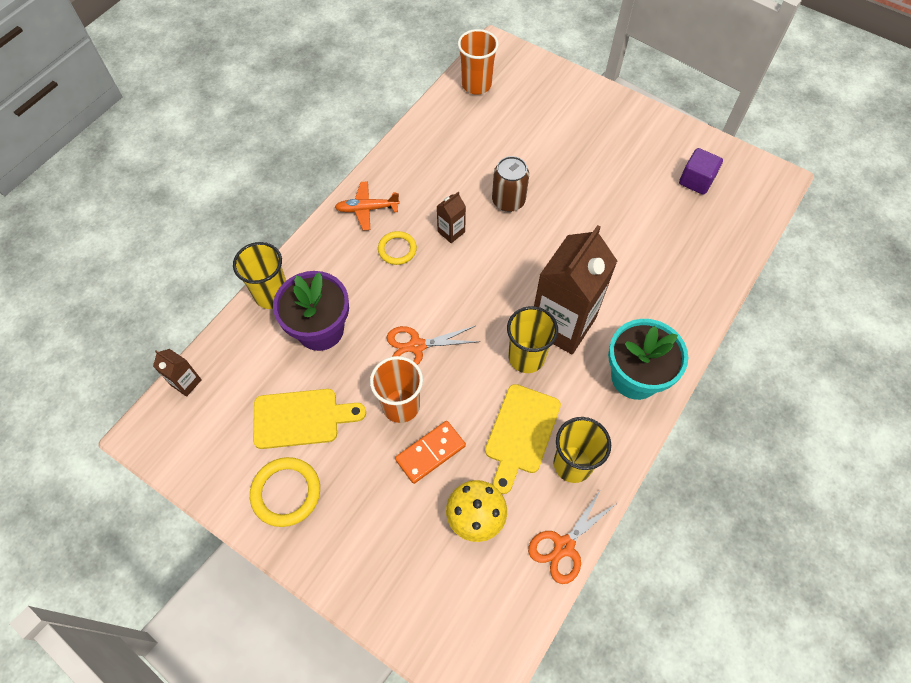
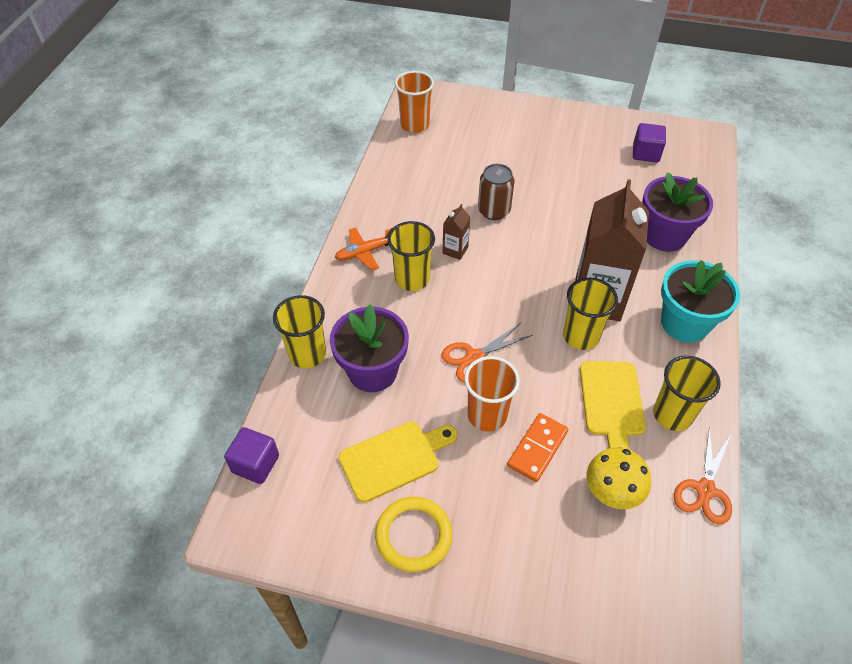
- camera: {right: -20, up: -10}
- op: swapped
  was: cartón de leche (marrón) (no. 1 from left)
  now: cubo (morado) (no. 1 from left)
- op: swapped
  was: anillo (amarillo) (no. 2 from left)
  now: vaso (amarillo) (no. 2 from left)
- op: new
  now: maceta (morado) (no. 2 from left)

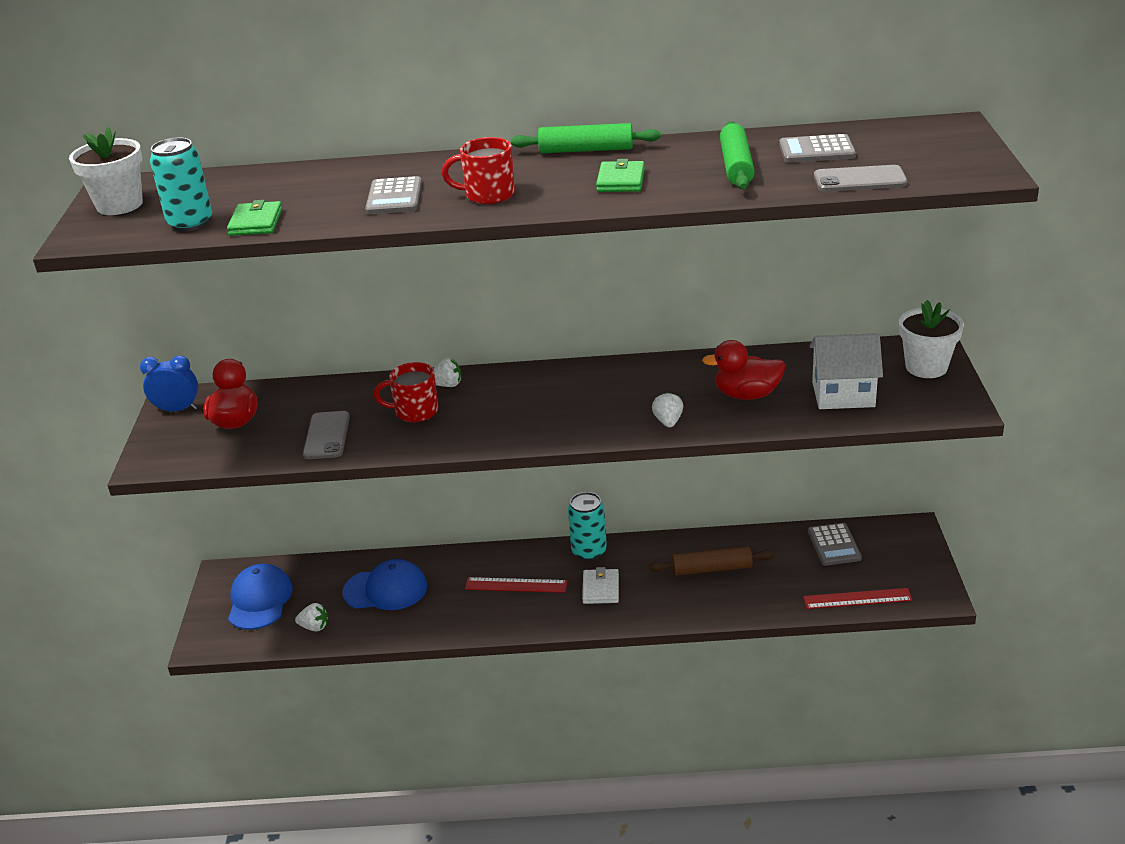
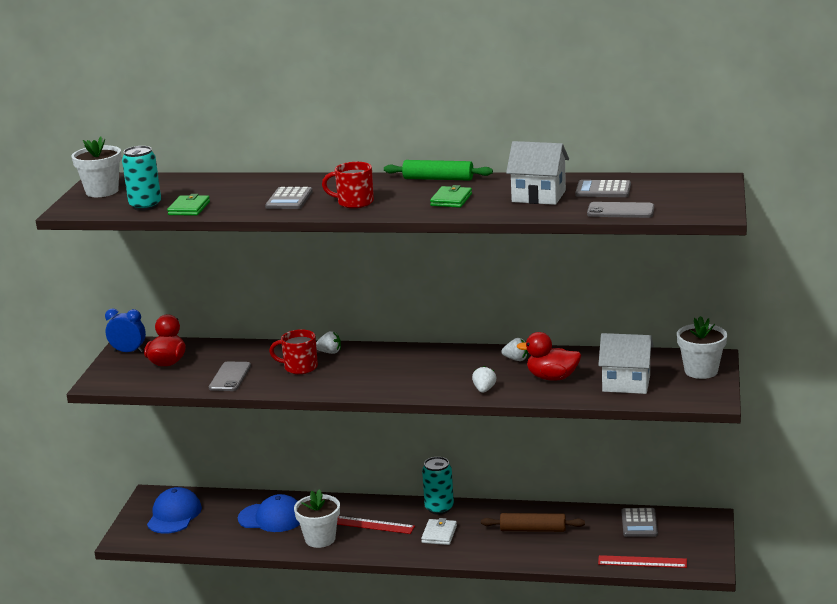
- camera: {right: 10, up: -10}
- op: shifted
  was: fresa (blanco) (no. 1 from left in the first image)
  now: fresa (blanco) (no. 3 from left)
- op: swapped
  was: rodillo (verde) (no. 2 from left)
  now: casa (blanco) (no. 1 from left)
- op: new
  now: maceta (blanco) (no. 2 from left)

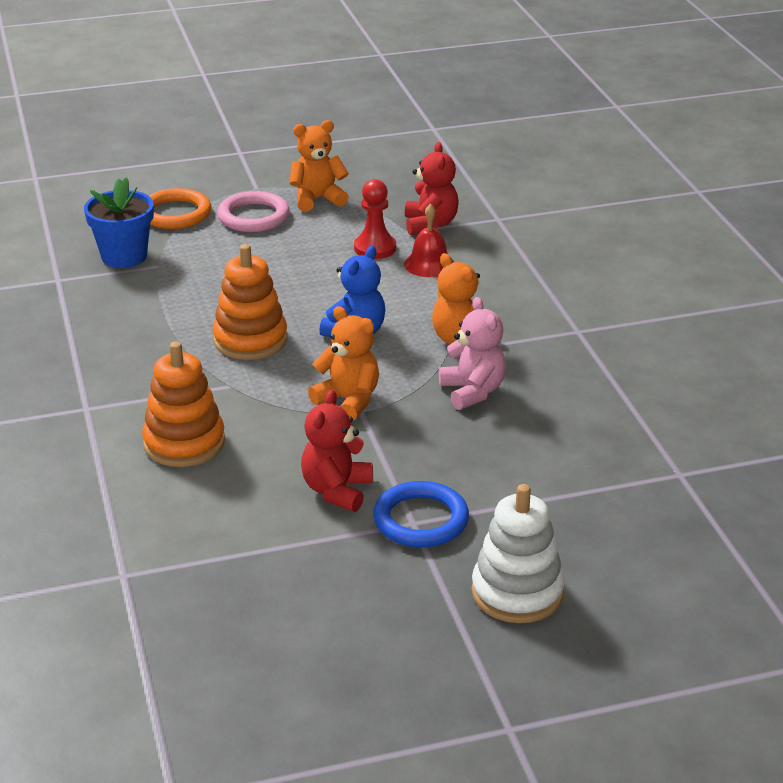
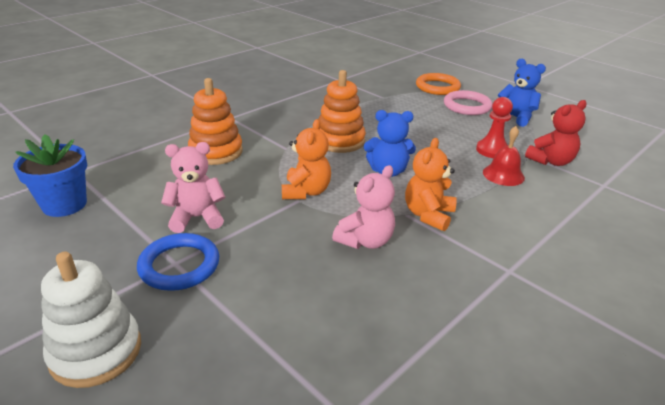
- camera: {right: 60, up: 0}
- op: shifted
  was: maceta (azul)
- op: repainted
  was: osito (naranja) (no. 1 from left)
  now: osito (azul) (no. 2 from left)
- op: repainted
  was: osito (rojo) (no. 1 from left)
  now: osito (rosa) (no. 1 from left)

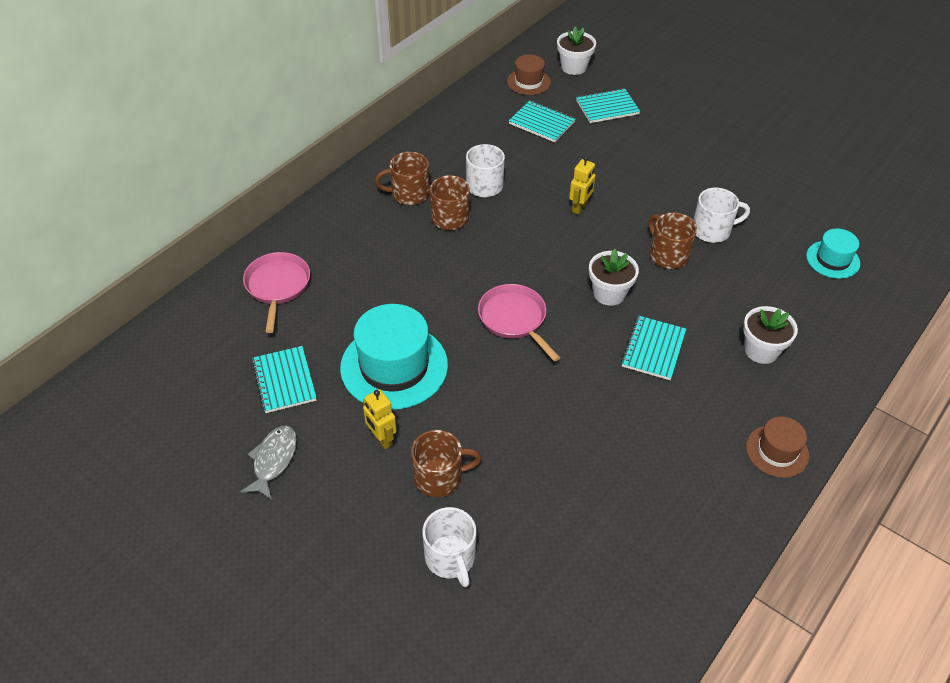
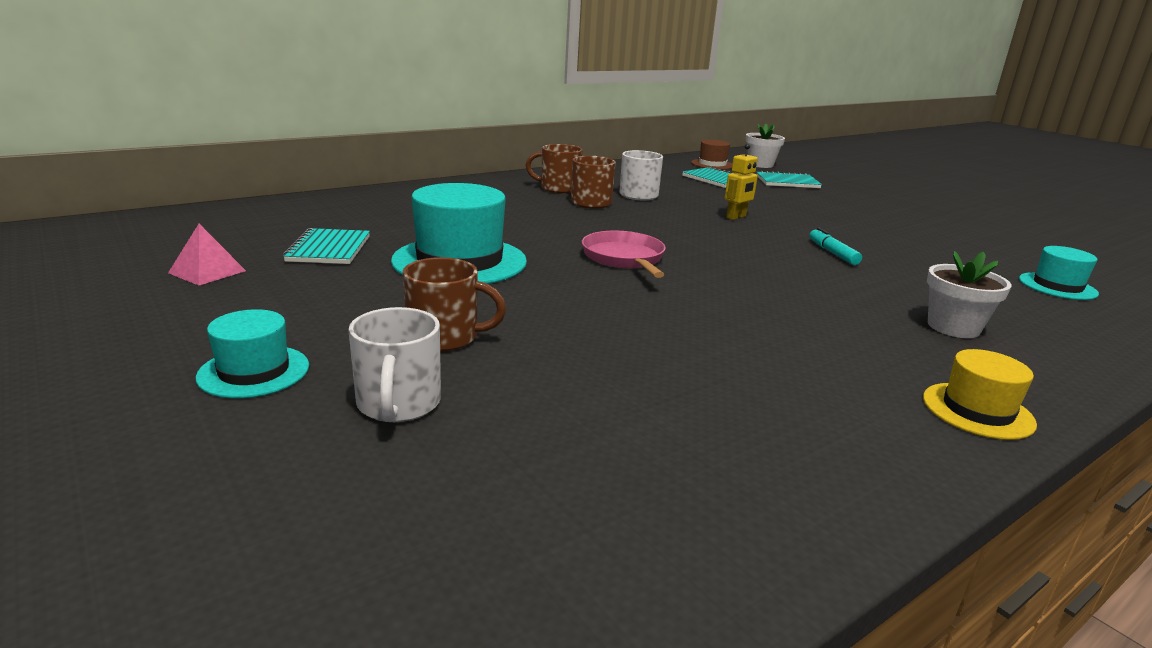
- camera: {right: 15, up: -25}
- op: gone
  was: pez (gris)
- op: gone
  was: sartén (rosa) (no. 1 from left)
- op: gone
  was: robot (amarillo) (no. 1 from left)
- op: gone
  was: maceta (blanco) (no. 2 from left)
- op: gone
  was: cuaderno (turquesa) (no. 4 from left)
- op: swapped
  was: taza (marrón) (no. 4 from left)
  now: rotulador (turquesa)
- op: gone
  was: taza (blanco) (no. 3 from left)
- op: repainted
  was: sombrero (marrón) (no. 2 from left)
  now: sombrero (amarillo)
- op: new
  now: pirámide (rosa)
- op: new
  now: sombrero (turquesa) (no. 1 from left)

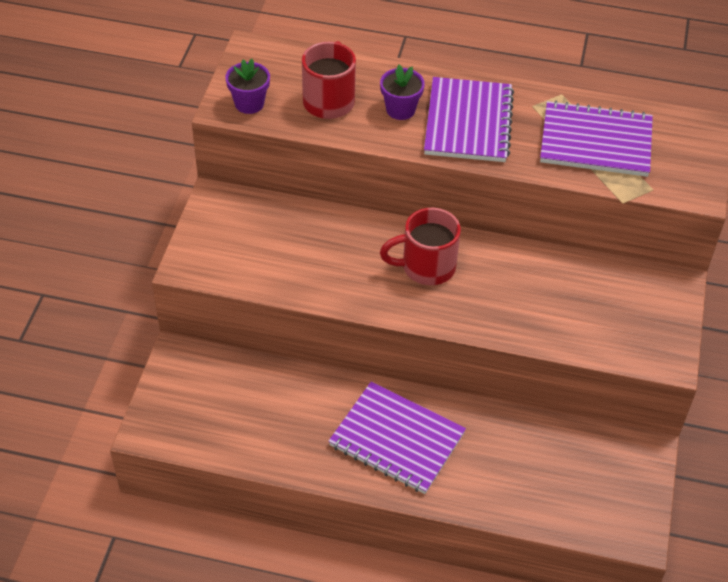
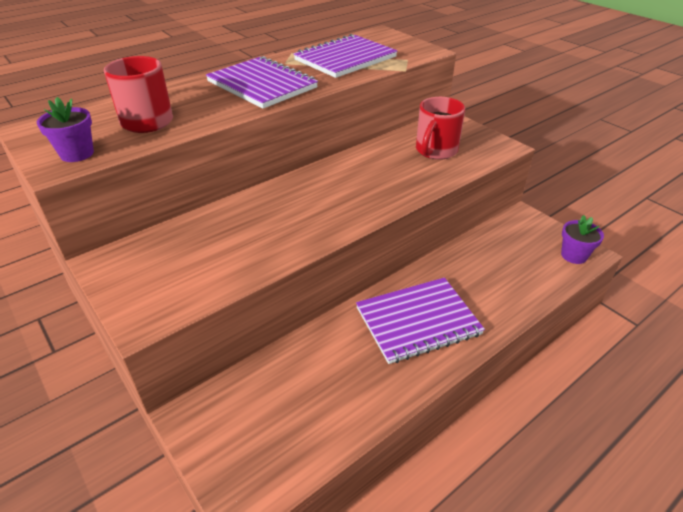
- camera: {right: -50, up: -10}
- op: shifted
  was: maceta (morado) (no. 2 from left)
- op: shifted
  was: taza (rojo) (no. 2 from left)

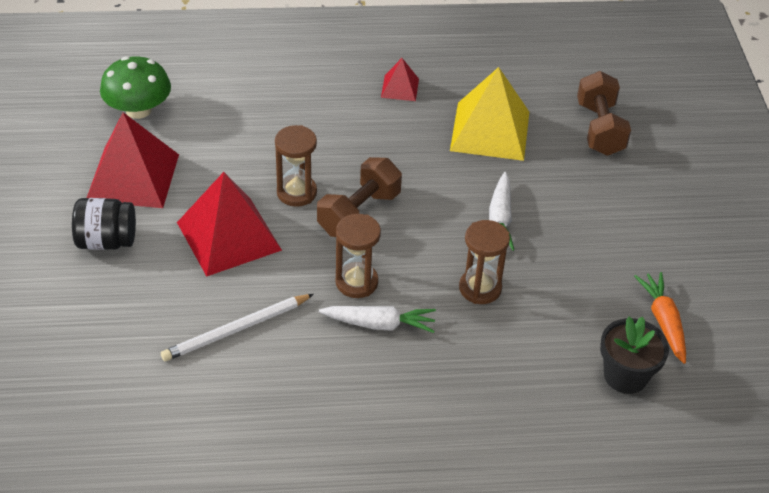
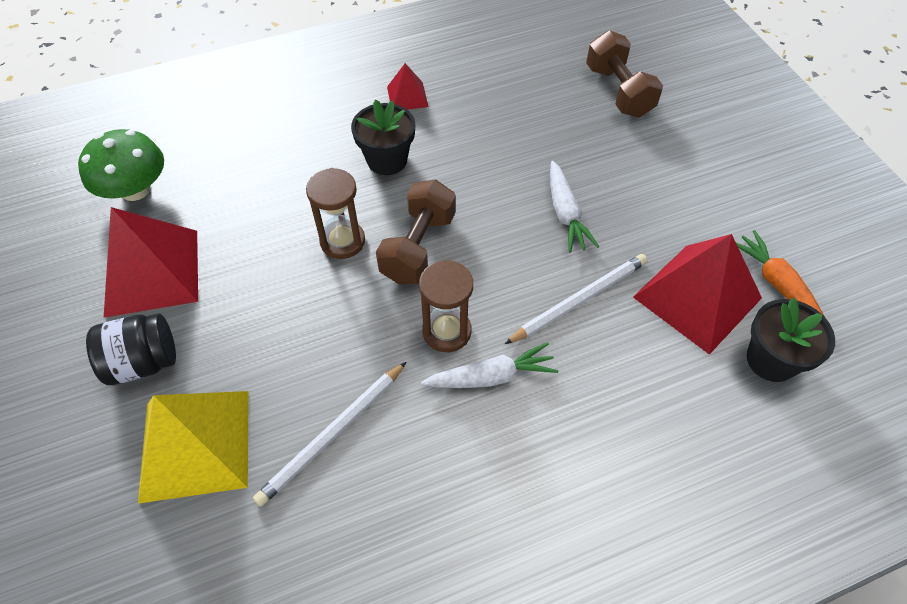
- camera: {right: -15, up: 10}
- op: shifted
  was: pirámide (rojo) (no. 2 from left in the first image)
  now: pirámide (rojo) (no. 3 from left)
- op: shifted
  was: pirámide (amarillo)
- op: swapped
  was: reloj de arena (marrón) (no. 3 from left)
  now: lápiz (blanco) (no. 2 from left)
- op: new
  now: maceta (negro) (no. 1 from left)

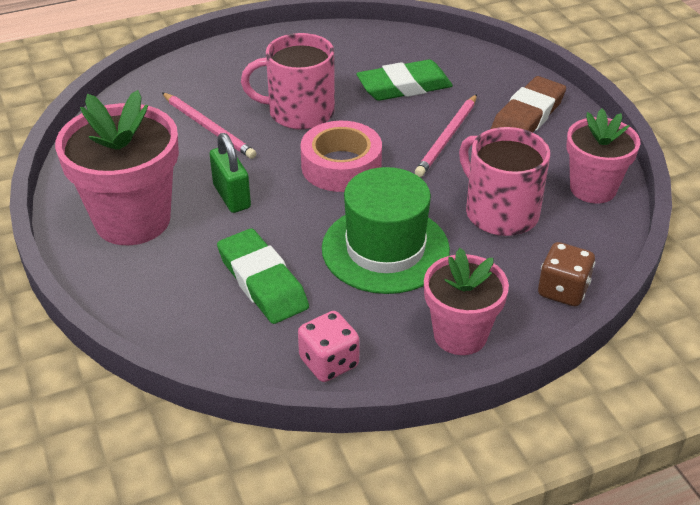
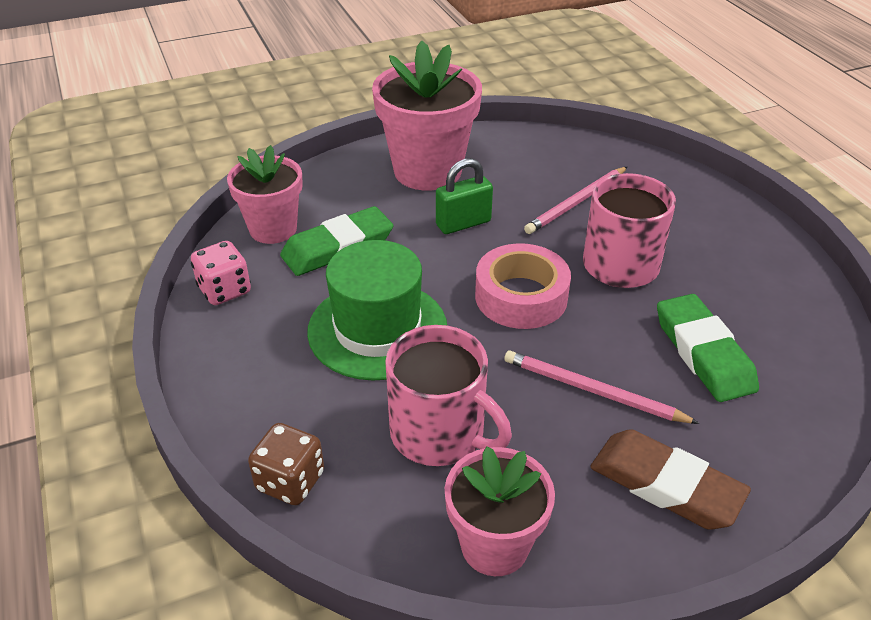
- camera: {right: 90, up: 0}
- op: shifted
  was: maceta (rosa) (no. 2 from left in the first image)
  now: maceta (rosa) (no. 1 from left)
- op: rotated
  was: taza (rosa) (no. 2 from left in the first image)
  clockwise: 75

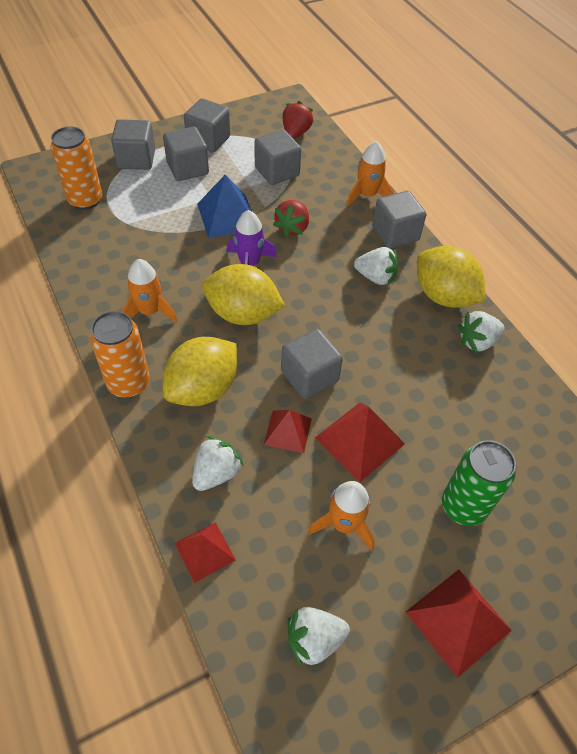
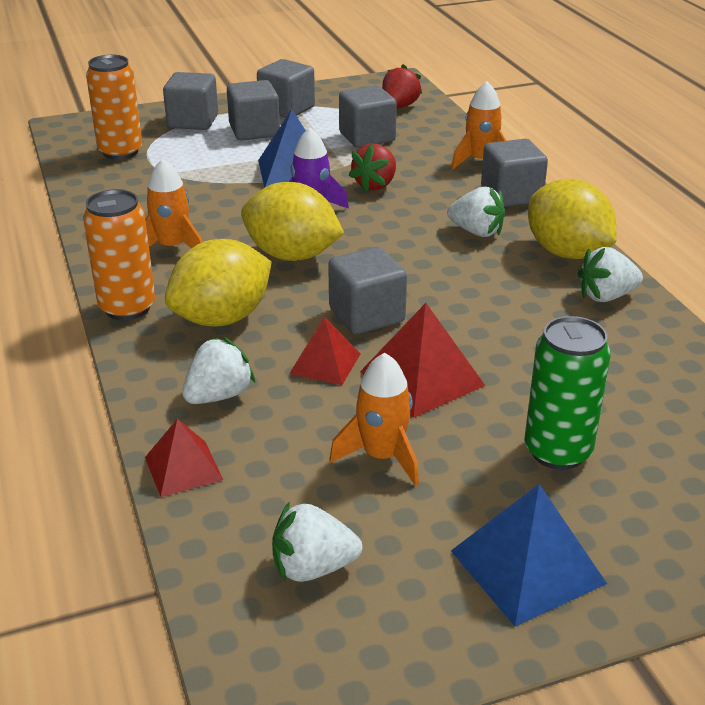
- camera: {right: 10, up: -20}
- op: repainted
  was: pirámide (rojo) (no. 4 from left)
  now: pirámide (azul) (no. 2 from left)

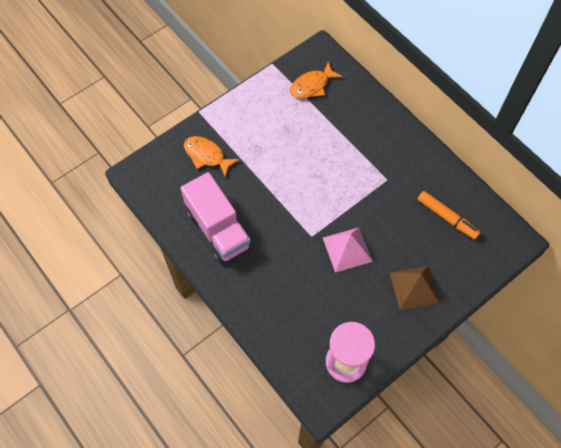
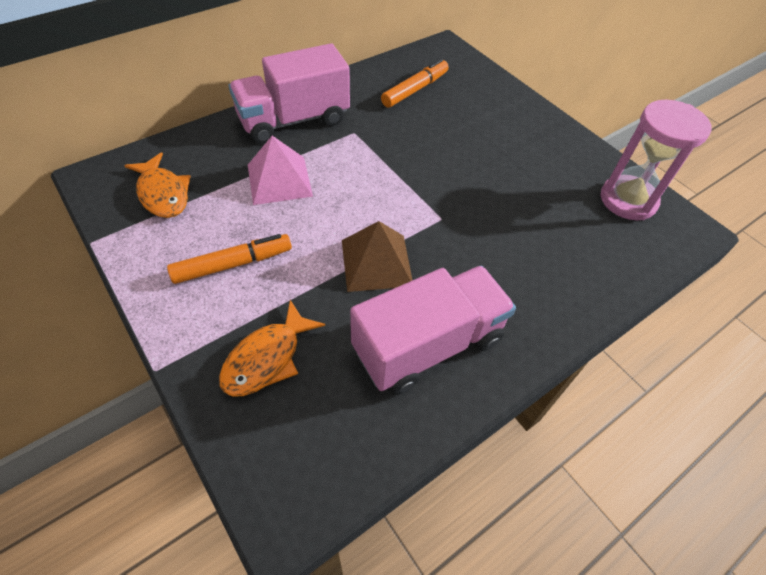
- camera: {right: -90, up: -10}
- op: shifted
  was: pirámide (rosa)
- op: shifted
  was: pirámide (marrón)
- op: new
  now: rotulador (naranja) (no. 1 from left)
- op: new
  now: camión (rosa) (no. 1 from left)

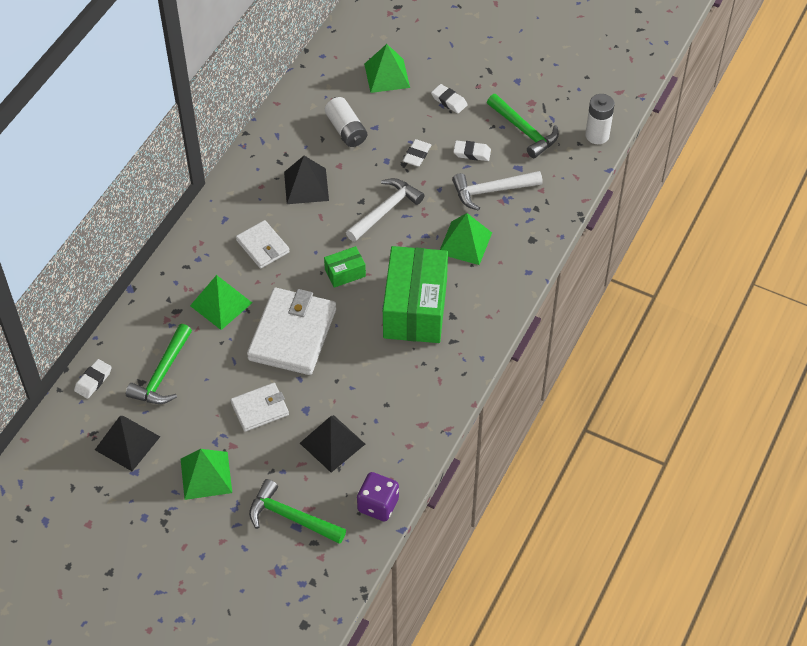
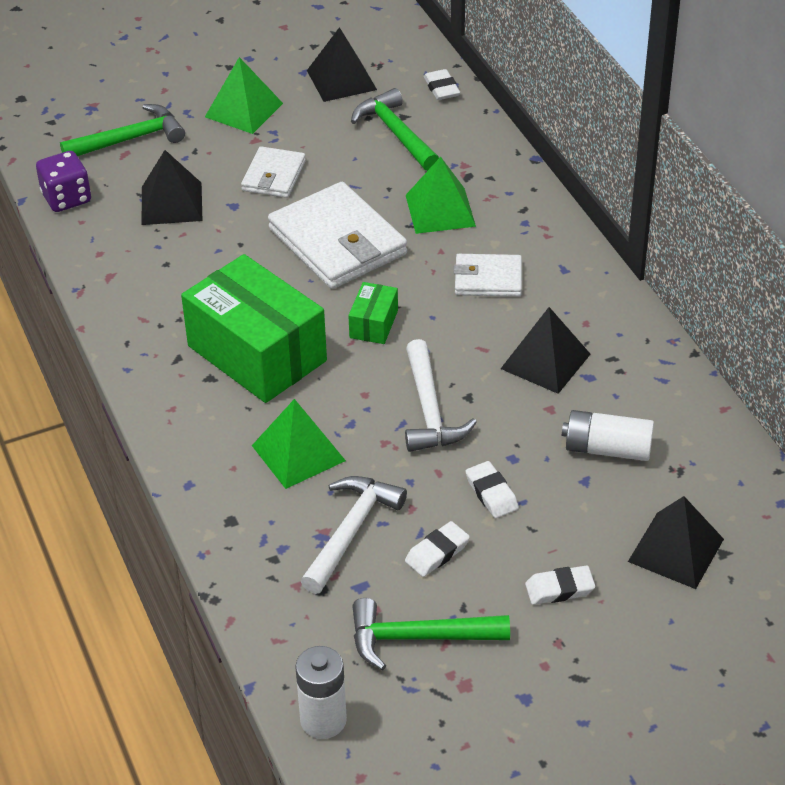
- camera: {right: 130, up: -10}
- op: repainted
  was: pirámide (verde) (no. 3 from left)
  now: pirámide (negro) (no. 4 from left)

